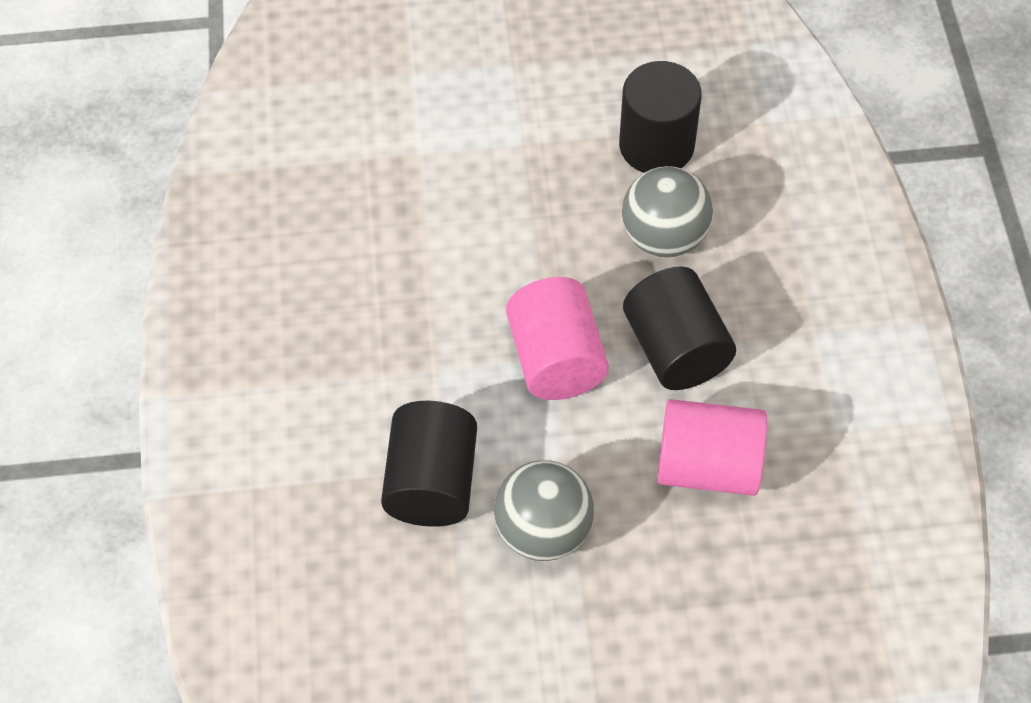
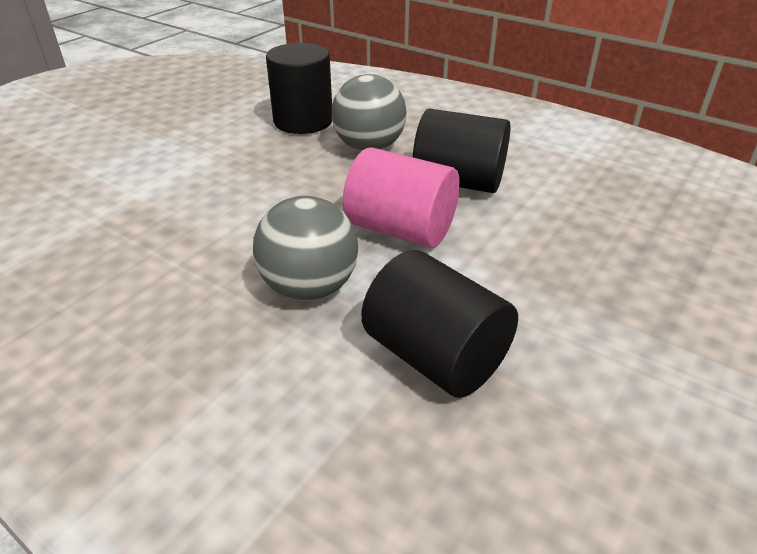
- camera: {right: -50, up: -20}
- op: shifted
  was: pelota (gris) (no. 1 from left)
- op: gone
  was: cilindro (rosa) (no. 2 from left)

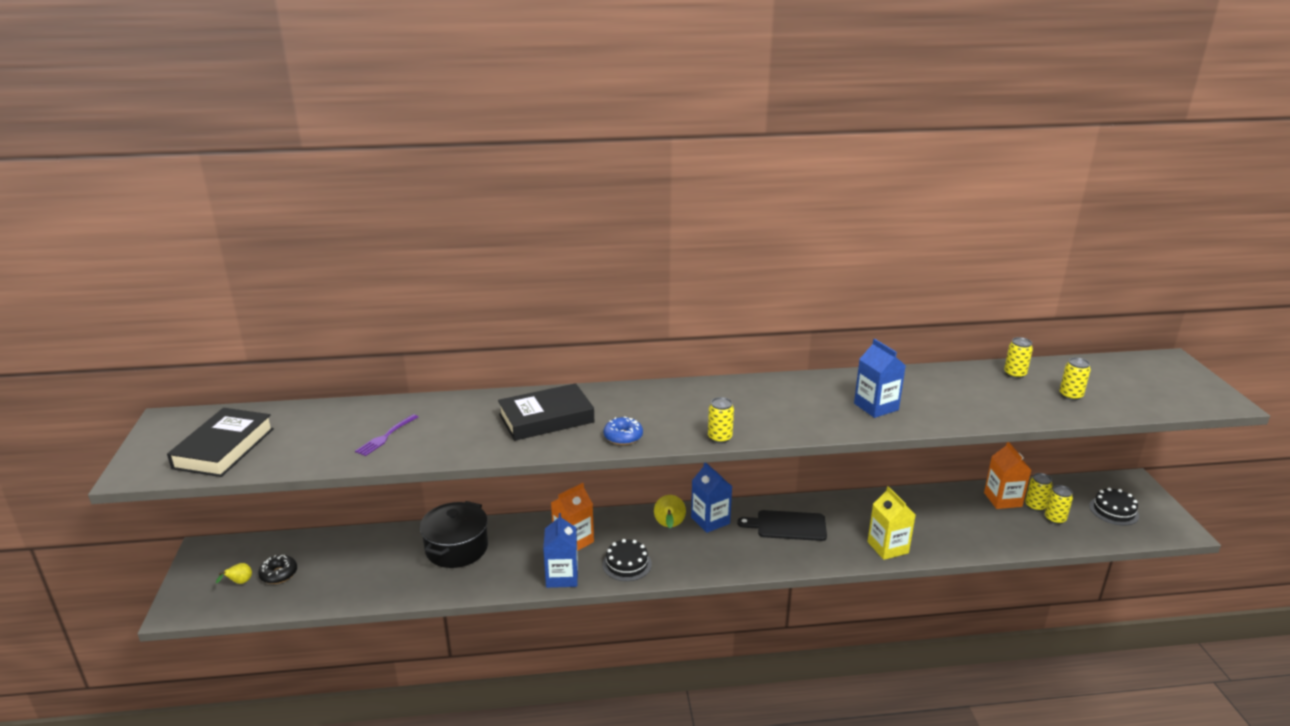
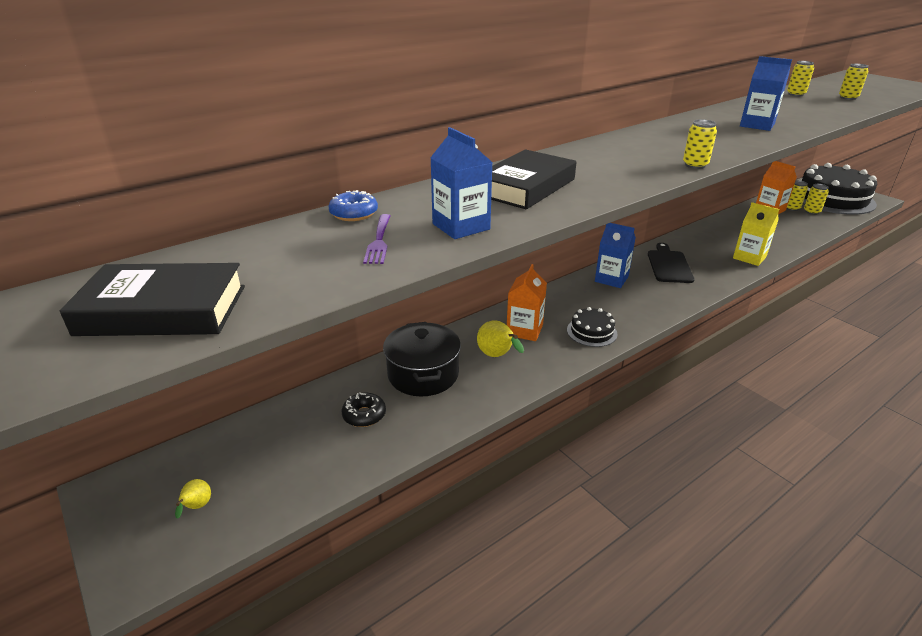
- camera: {right: -30, up: 5}
- op: rotated
  was: libro (negro) (no. 1 from left)
  clockwise: -75
- op: shifted
  was: rosquilla (negro)
- op: shifted
  was: cartón de leche (azul) (no. 1 from left)
- op: shifted
  was: rosquilla (azul)
- op: shifted
  was: pera (amarillo) (no. 2 from left)
- op: rotated
  was: tabla de cortar (negro)
  clockwise: 120
- op: scaled
  was: tarta (negro) (no. 2 from left)
  ratio: 2.25

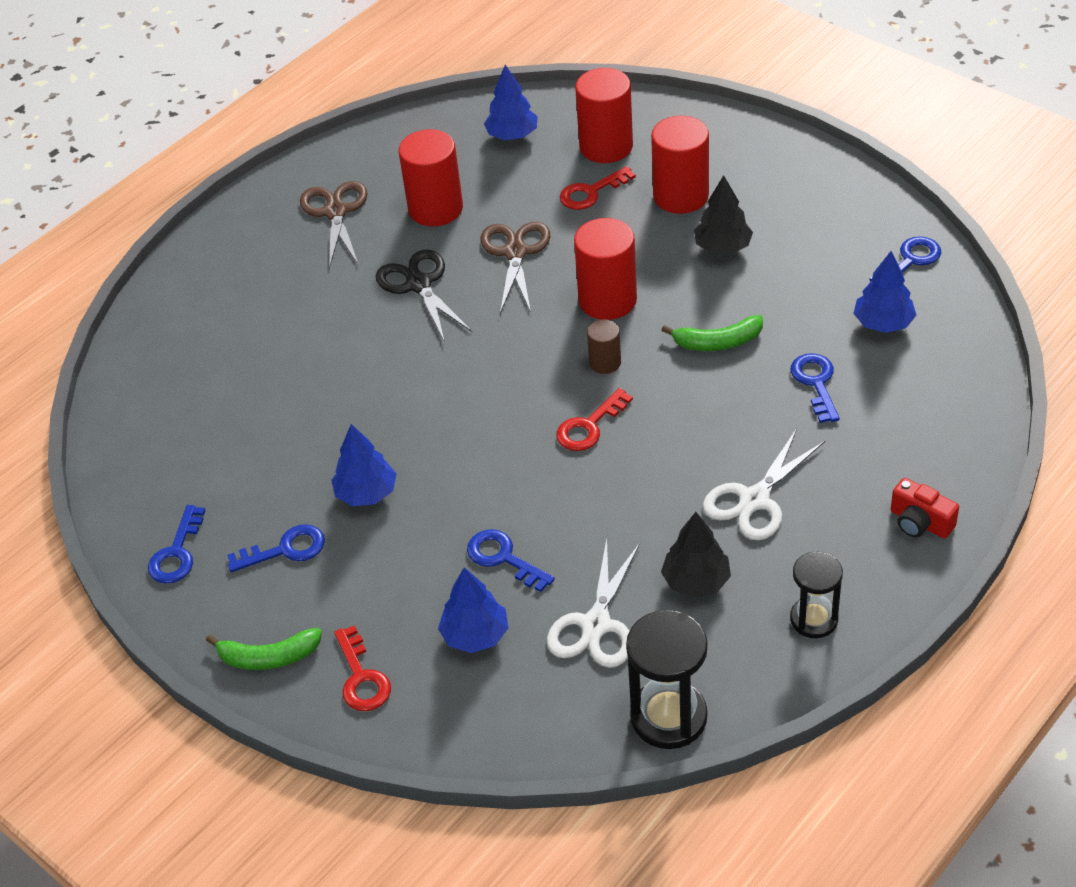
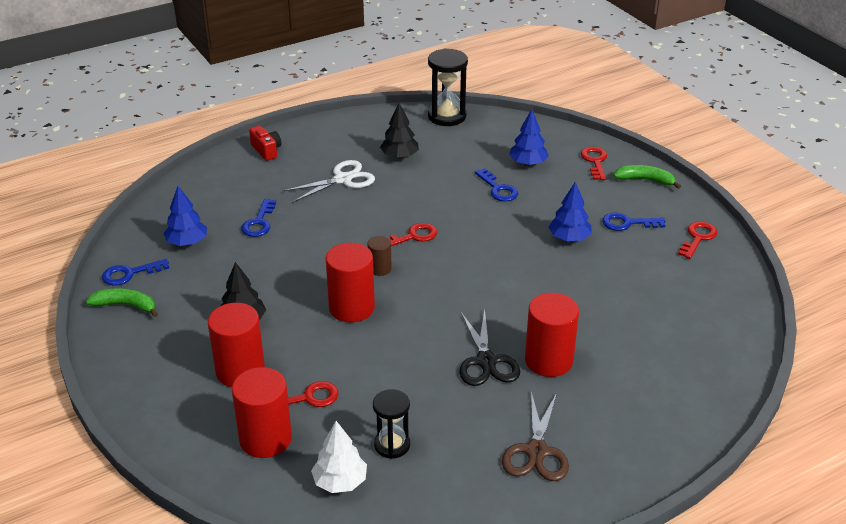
- camera: {right: -165, up: -10}
- op: repainted
  was: llave (azul) (no. 1 from left)
  now: llave (rojo) (no. 4 from left)
- op: shifted
  was: cilindro (rojo) (no. 1 from left in the first image)
  now: cilindro (rojo) (no. 4 from left)
- op: gone
  was: tijeras (marrón) (no. 2 from left)
- op: repainted
  was: árbol (azul) (no. 3 from left)
  now: árbol (blanco)
- op: gone
  was: tijeras (blanco) (no. 1 from left)
- op: shifted
  was: plátano (verde) (no. 2 from left in the first image)
  now: plátano (verde) (no. 1 from left)
- op: shifted
  was: reloj de arena (negro) (no. 2 from left in the first image)
  now: reloj de arena (negro) (no. 1 from left)

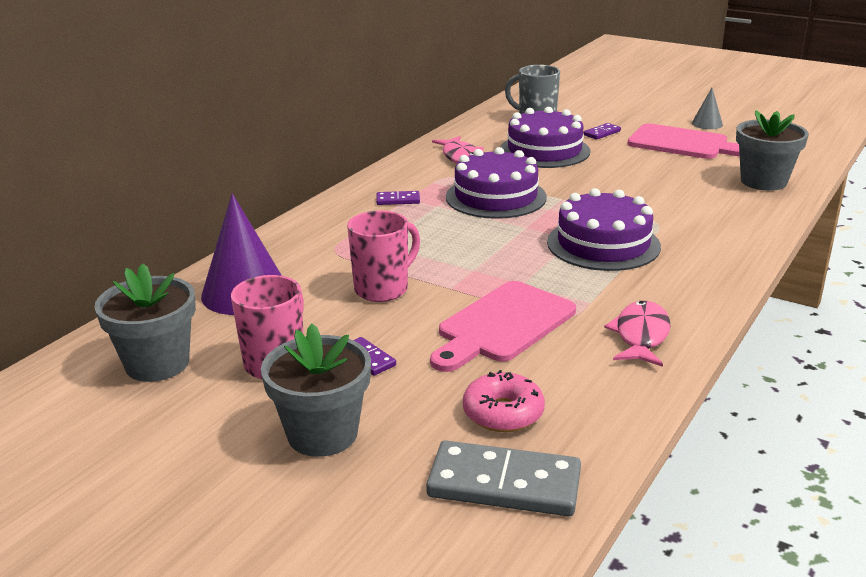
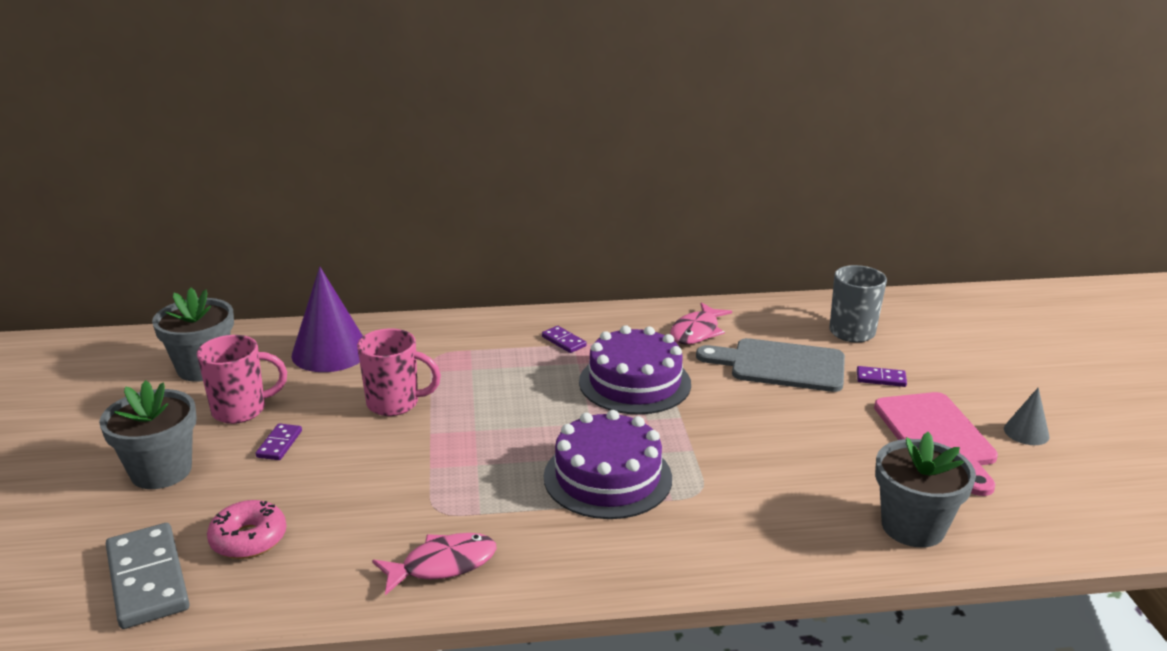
- camera: {right: 50, up: 0}
- op: gone
  was: tabla de cortar (rosa) (no. 1 from left)
- op: swapped
  was: tarta (morado) (no. 2 from left)
  now: tabla de cortar (gris)

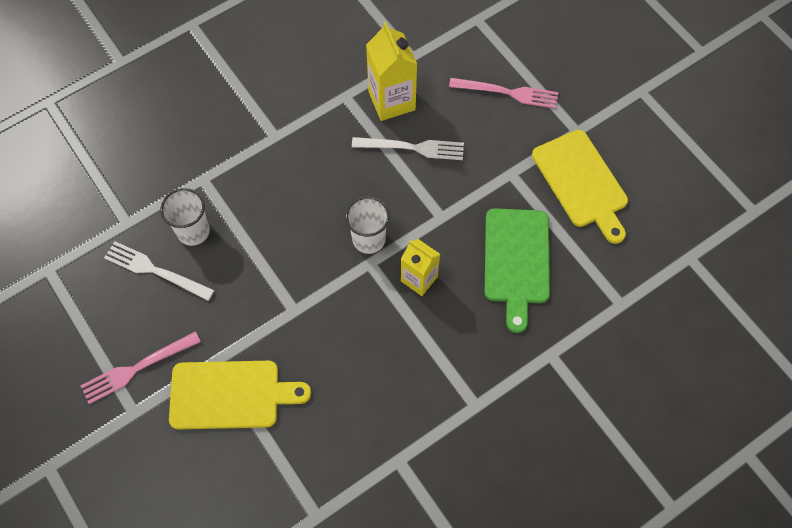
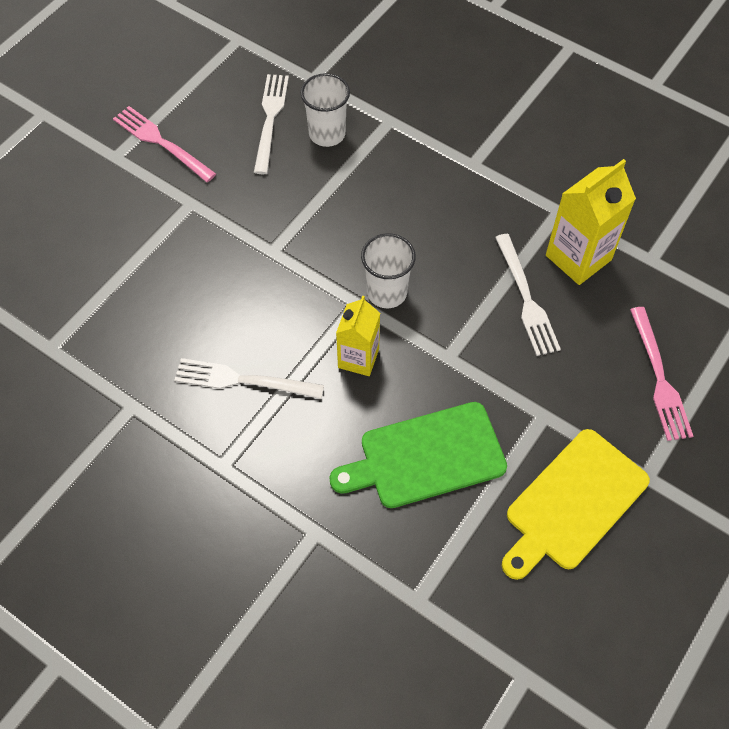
- camera: {right: 70, up: -5}
- op: gone
  was: tabla de cortar (amarillo) (no. 1 from left)
- op: new
  now: tenedor (blanco) (no. 1 from left)

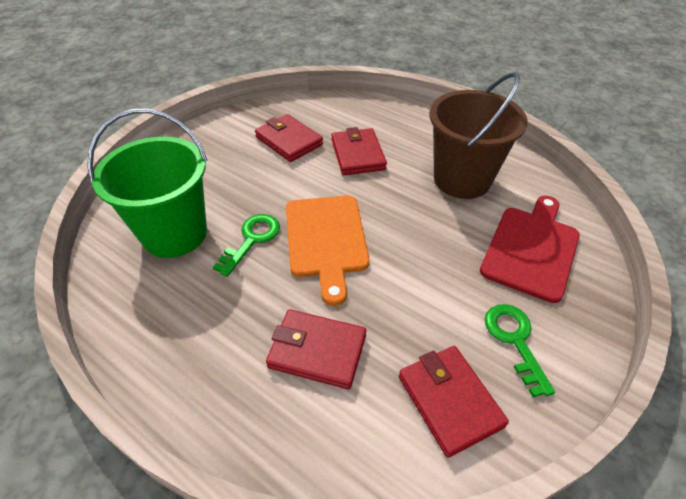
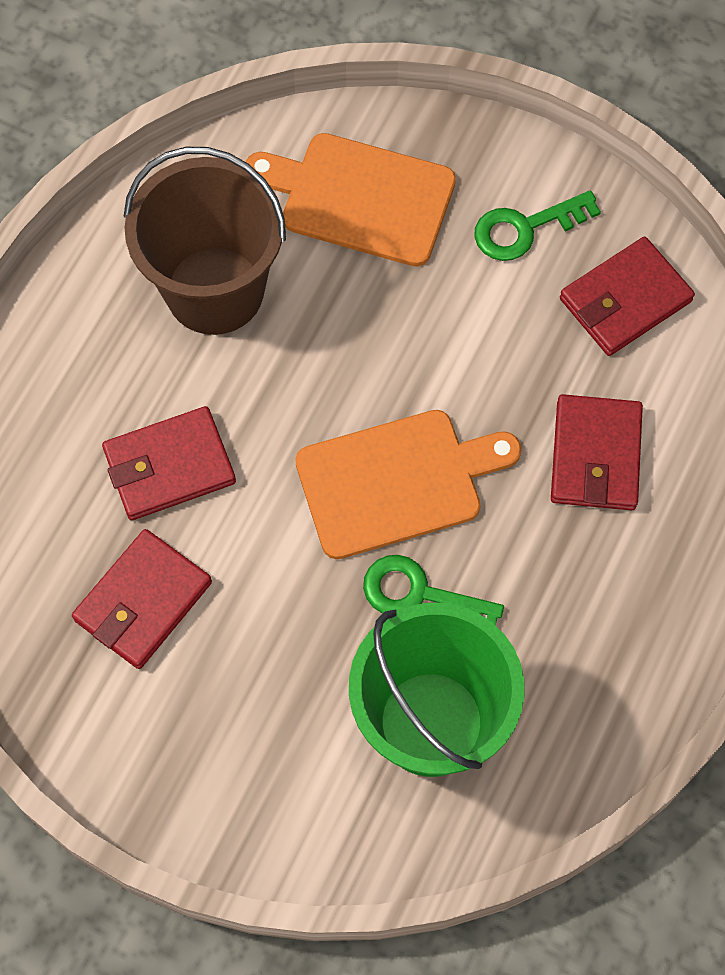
- camera: {right: -100, up: 20}
- op: repainted
  was: tabla de cortar (rojo)
  now: tabla de cortar (naranja) (no. 1 from left)

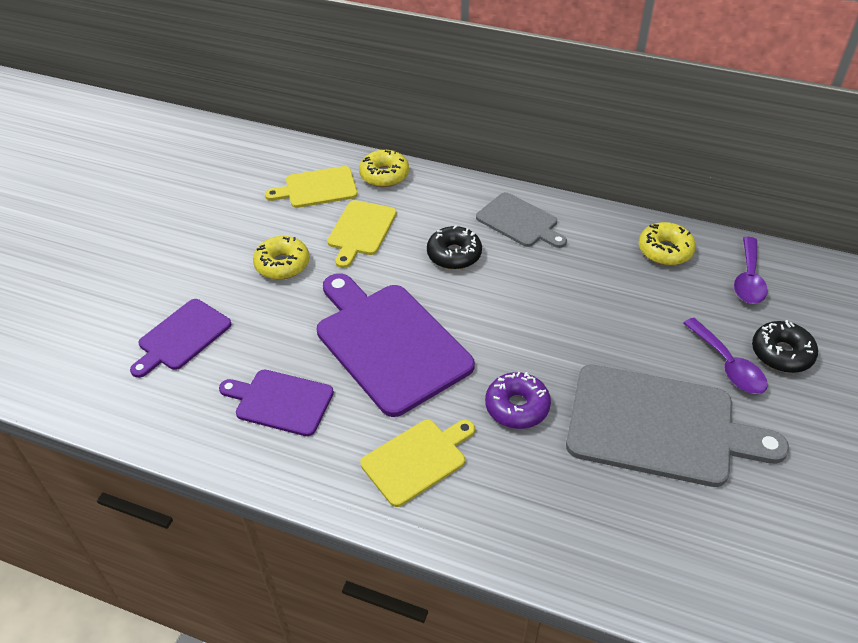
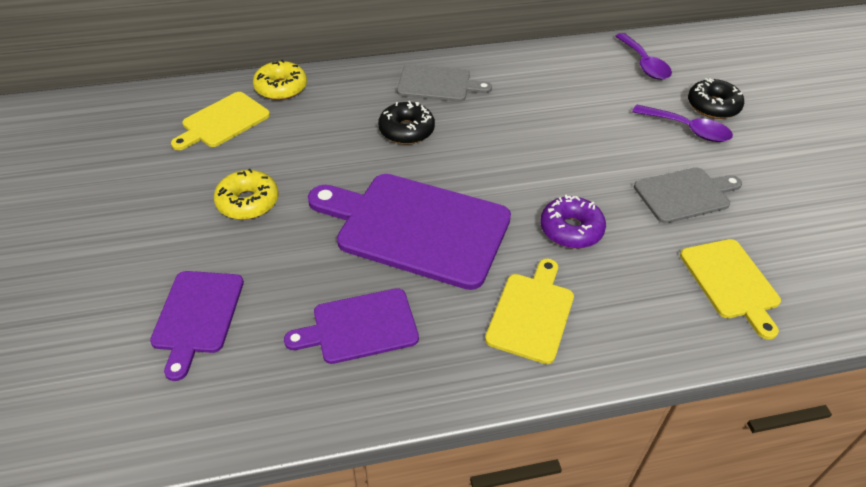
- camera: {right: -35, up: 0}
- op: shifted
  was: tabla de cortar (amarillo) (no. 2 from left in the first image)
  now: tabla de cortar (amarillo) (no. 3 from left)
- op: scaled
  was: tabla de cortar (gris) (no. 2 from left)
  ratio: 0.56
- op: gone
  was: rosquilla (amarillo) (no. 3 from left)

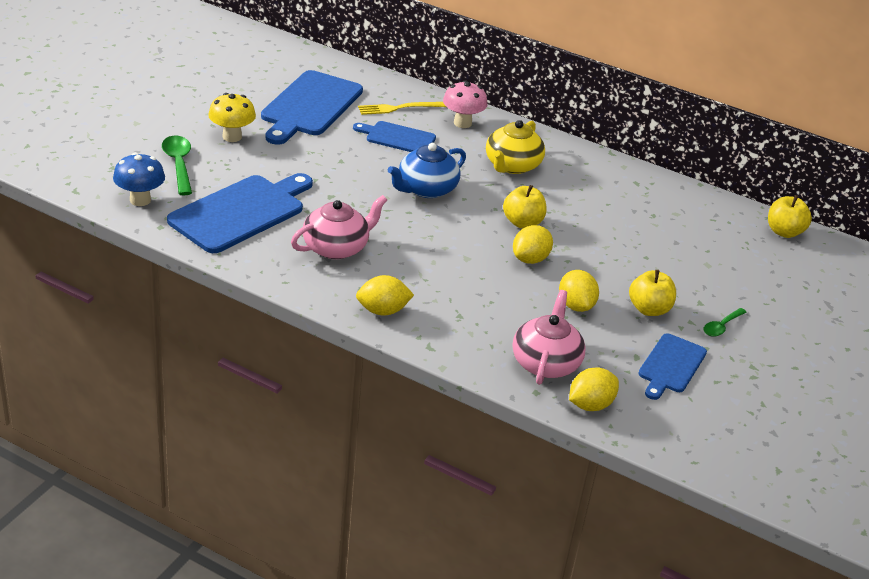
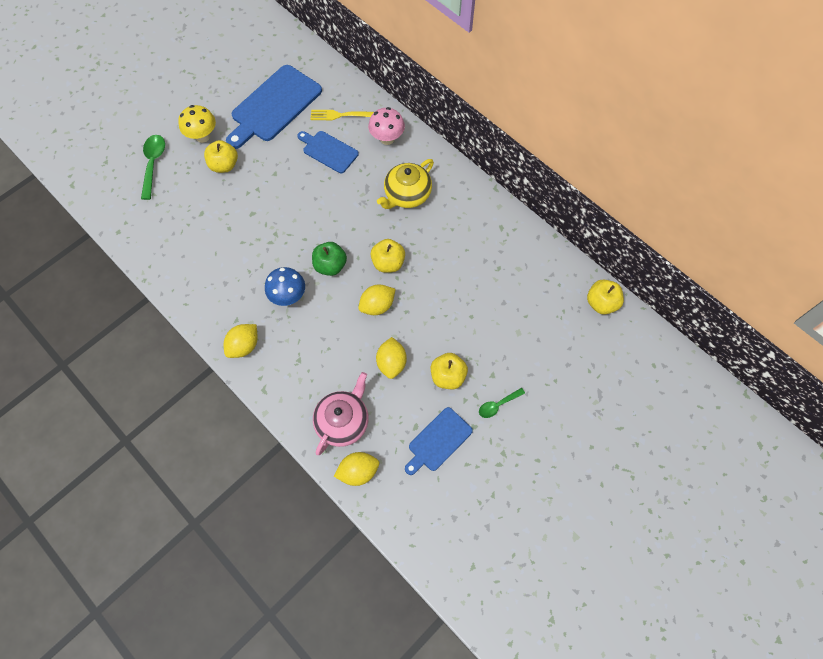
- camera: {right: 20, up: 30}
- op: shifted
  was: seta (azul)
- op: gone
  was: tabla de cortar (azul) (no. 1 from left)
- op: gone
  was: tetera (rosa) (no. 1 from left)
- op: rotated
  was: limón (amarillo) (no. 1 from left)
  clockwise: -60
- op: gone
  was: tetera (azul)
- op: new
  now: manzana (amarillo) (no. 1 from left)
- op: new
  now: manzana (verde)

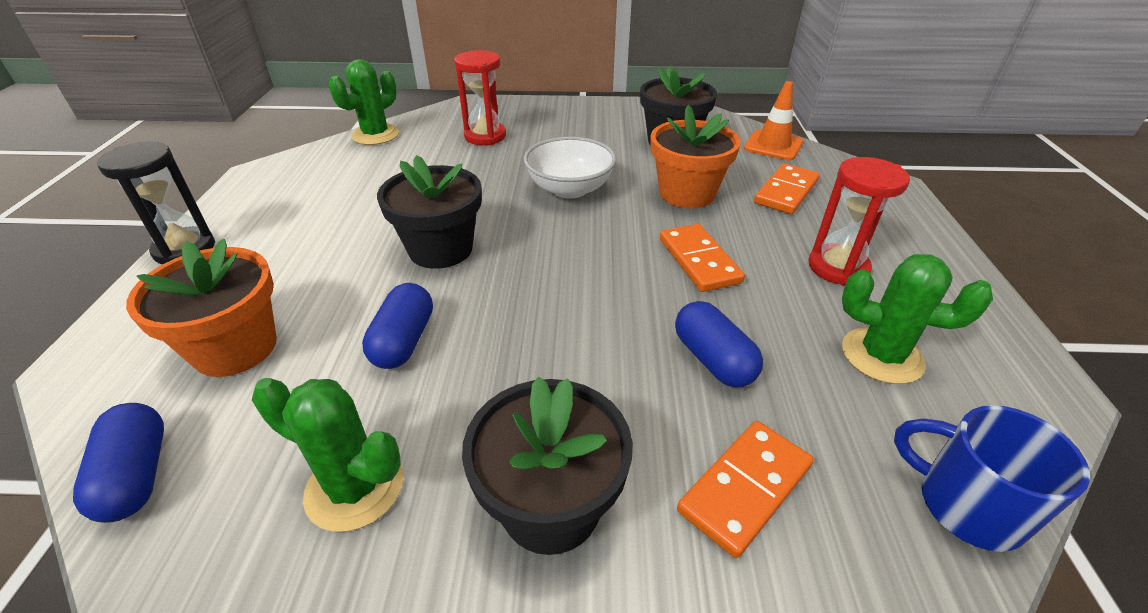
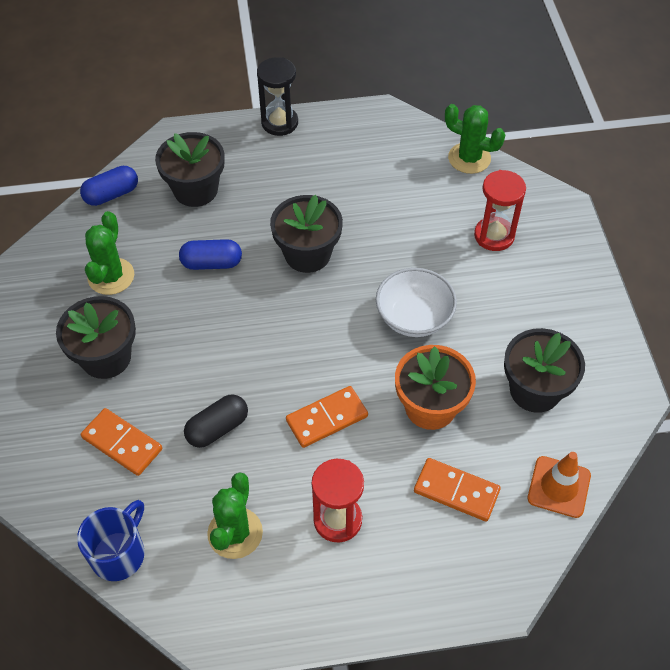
- camera: {right: 80, up: 15}
- op: repainted
  was: maceta (naranja) (no. 1 from left)
  now: maceta (negro) (no. 2 from left)
- op: repainted
  was: cápsula (azul) (no. 3 from left)
  now: cápsula (negro)

